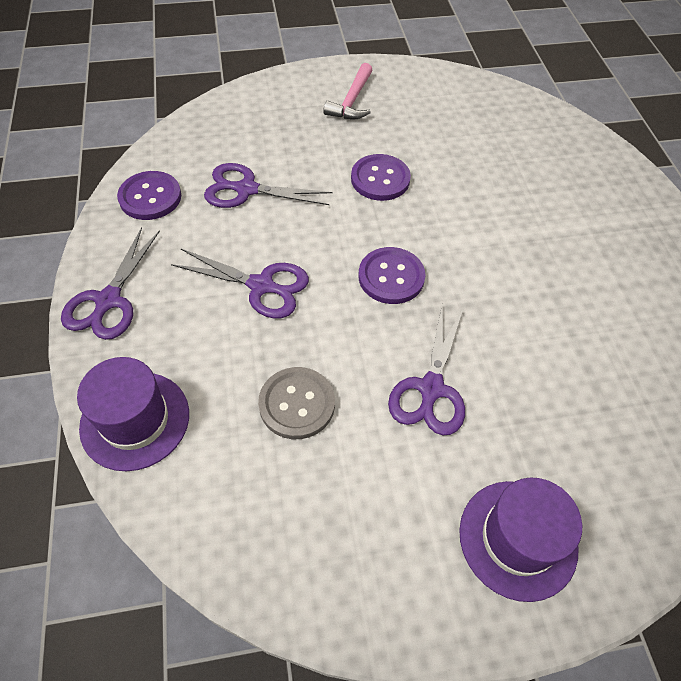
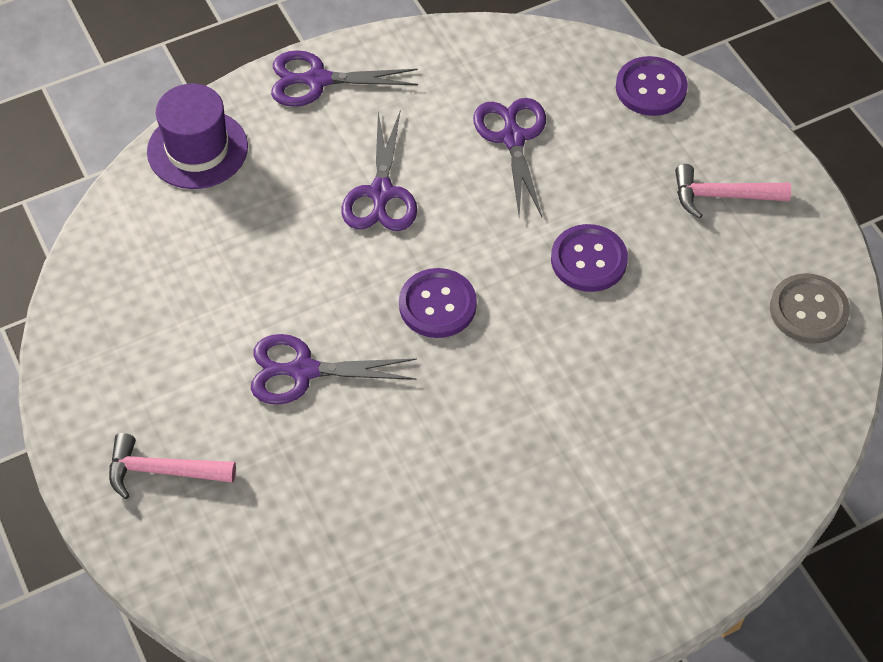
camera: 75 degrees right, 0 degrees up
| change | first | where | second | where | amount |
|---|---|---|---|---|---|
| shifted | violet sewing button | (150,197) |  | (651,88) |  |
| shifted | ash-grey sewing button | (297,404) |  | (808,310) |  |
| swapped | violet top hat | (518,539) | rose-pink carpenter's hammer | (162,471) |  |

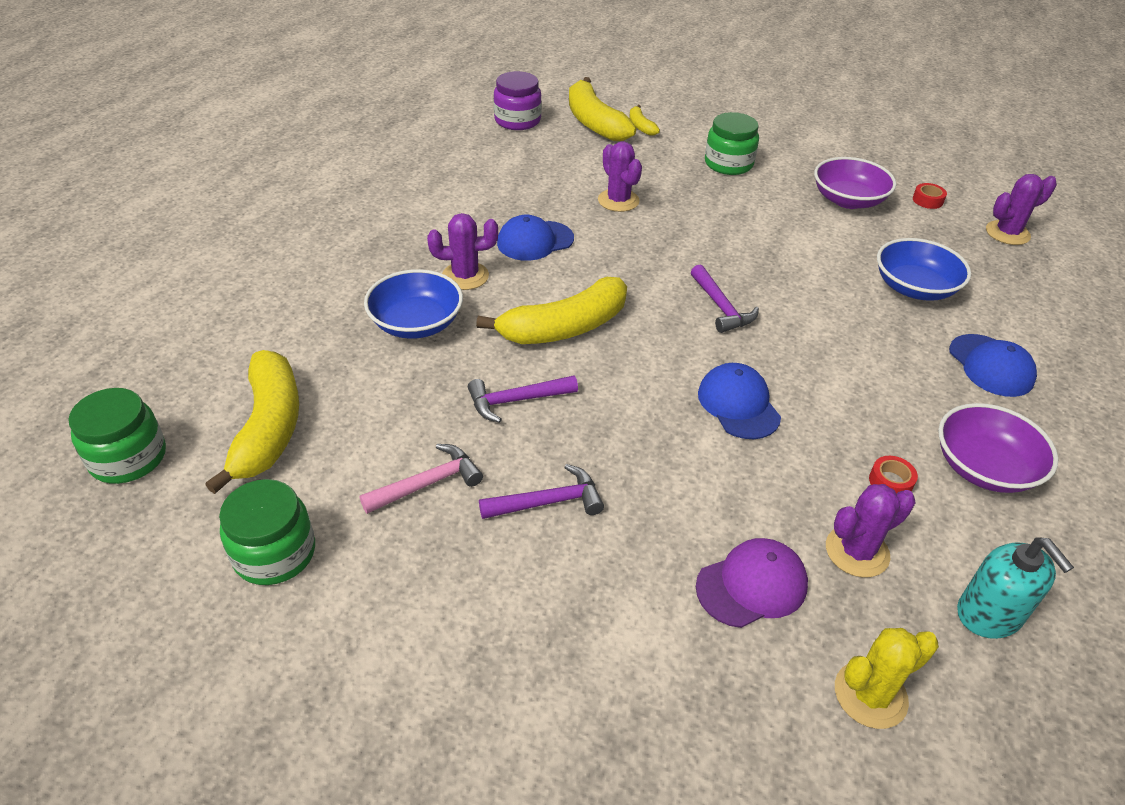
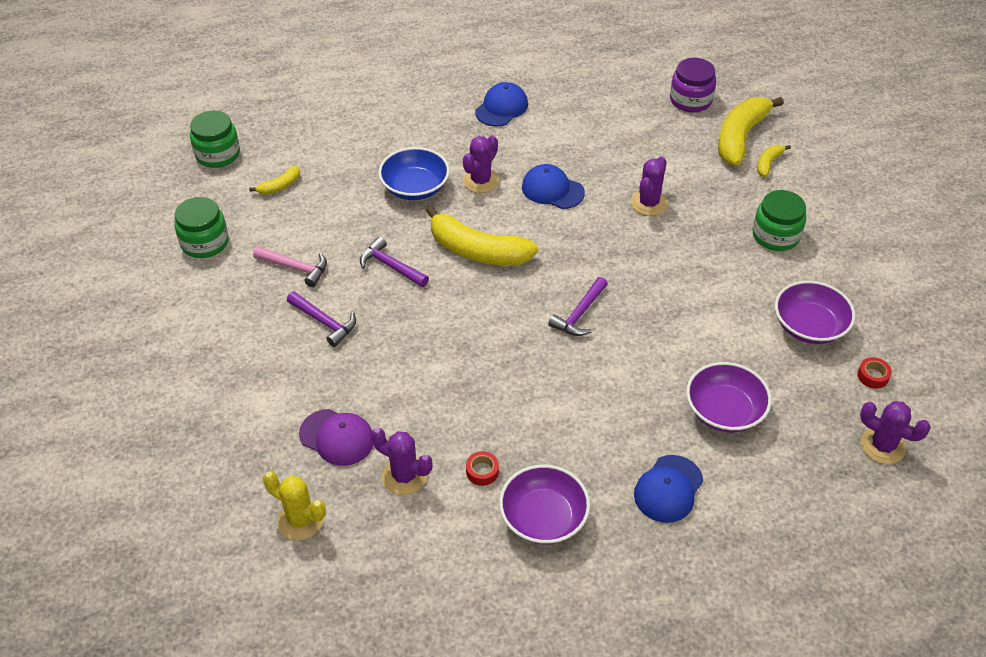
camera: 55 degrees right, 5 degrees up
| change | first | where | second | where | amount |
|---|---|---|---|---|---|
| rotated | violet cactus | (465,276) |  | (480,181) | 75 degrees clockwise |
| repainted | royal blue deep dish | (914,288) | violet deep dish | (724,411) |  |
| scaled | golden banana fruit | (269,428) |  | (279,186) | x0.47 |
| shifted | royal blue cap | (738,404) |  | (501,108) |  |
| gone | turquoise pump bottle | (989,614) |  |  |  |

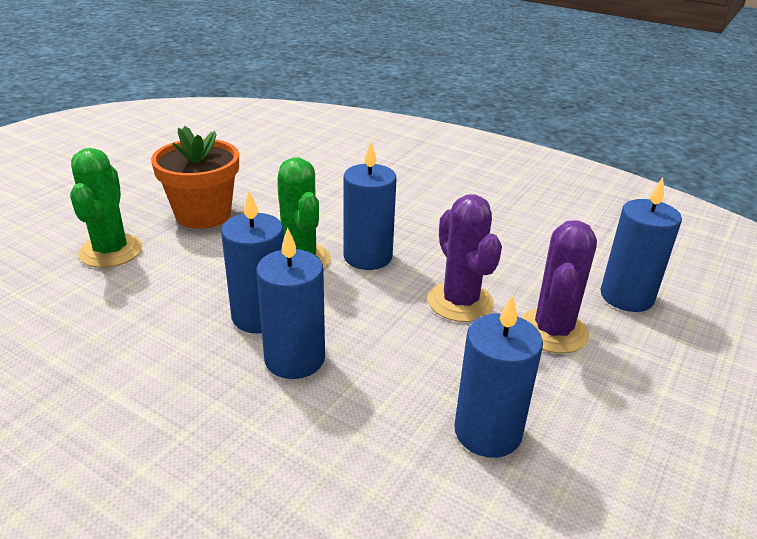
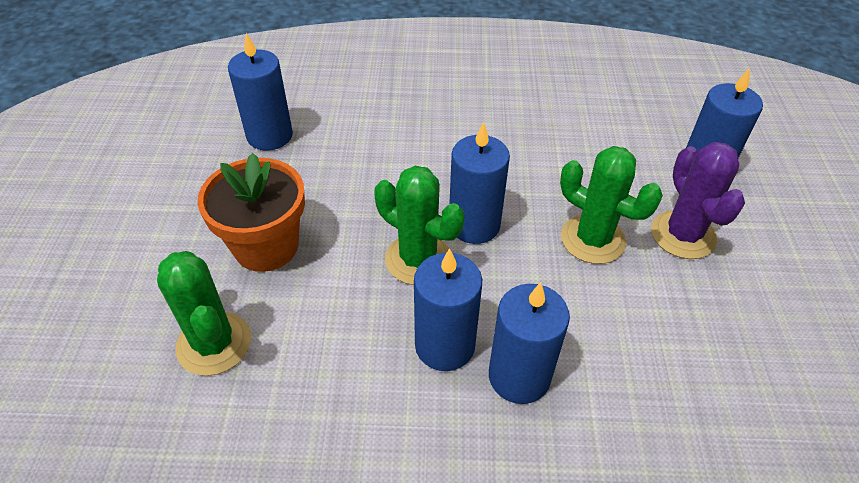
camera: 30 degrees left, 15 degrees up
| change | first | where | second | where | amount |
|---|---|---|---|---|---|
| repainted | violet cactus | (460,302) | emerald cactus | (592,239) |  |
| shifted | royal blue wax candle | (487,432) |  | (270,136) |  |

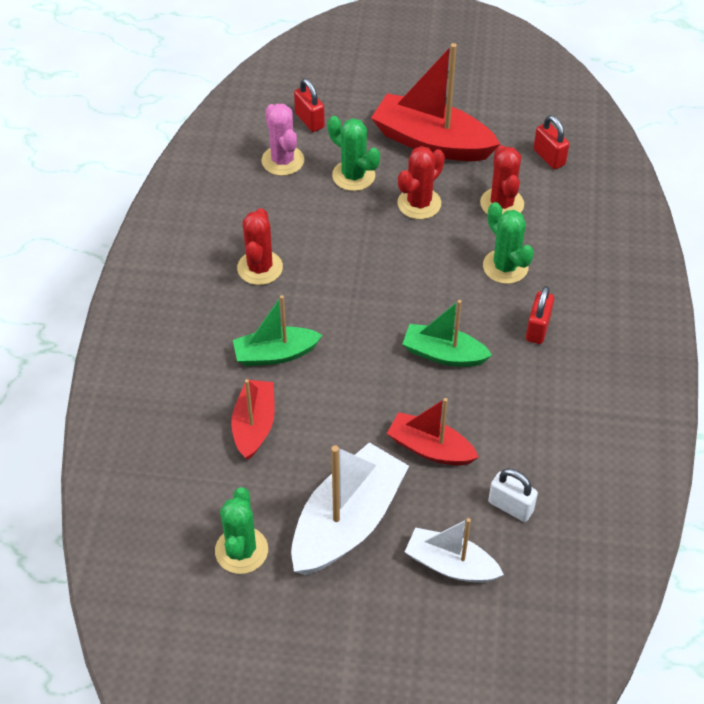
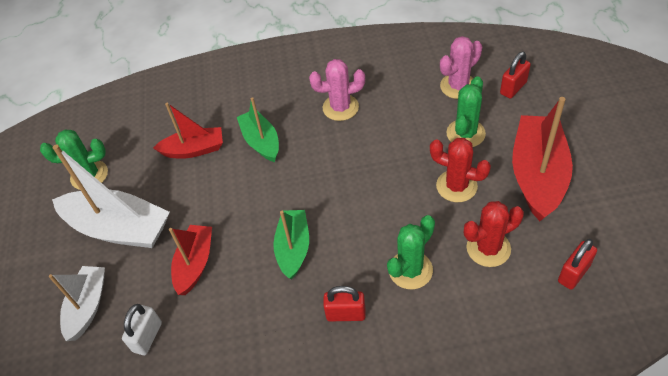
camera: 80 degrees right, 0 degrees up
| change | first | where | second | where | amount |
|---|---|---|---|---|---|
| repainted | red cactus | (260,268) | rose-pink cactus | (340,107) |  |

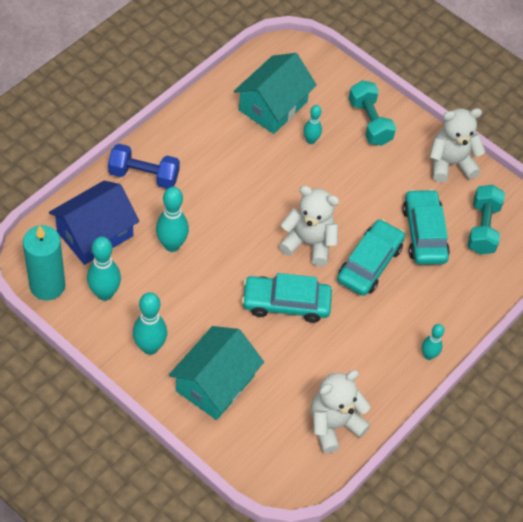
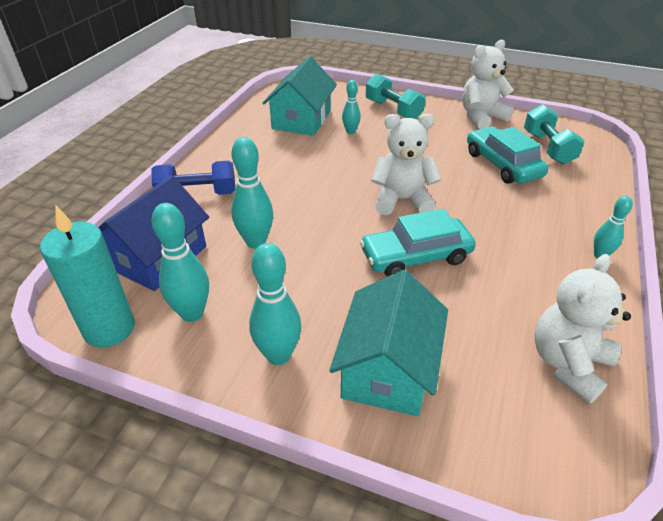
camera: 15 degrees left, 15 degrees down
| change | first | where | second | where | amount |
|---|---|---|---|---|---|
| gone | turquoise toy car | (369,263) |  |  |  |

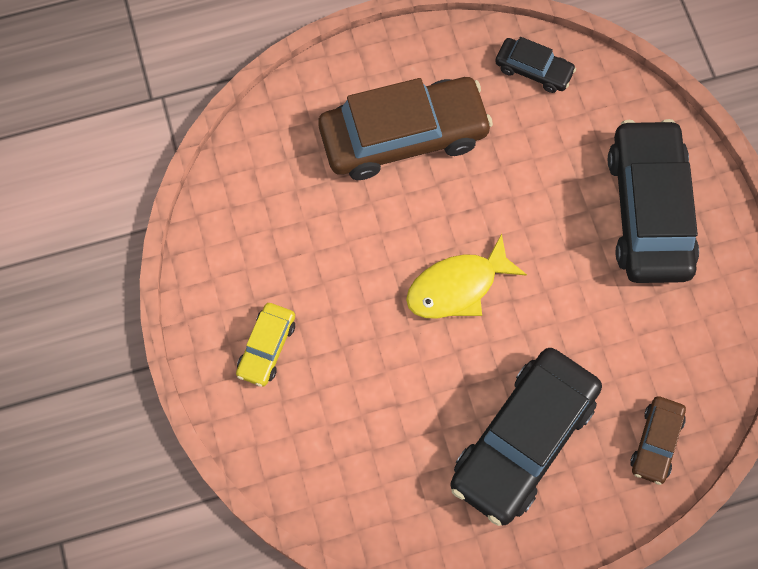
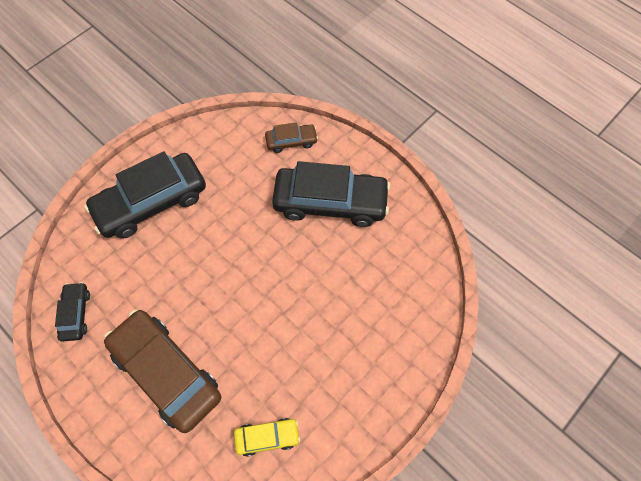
camera: 120 degrees left, 5 degrees down
| change | first | where | second | where | amount |
|---|---|---|---|---|---|
| gone | golden toy fish | (457,286) |  |  |  |
| shifted | golden toy car | (267,347) |  | (267,437) |  |

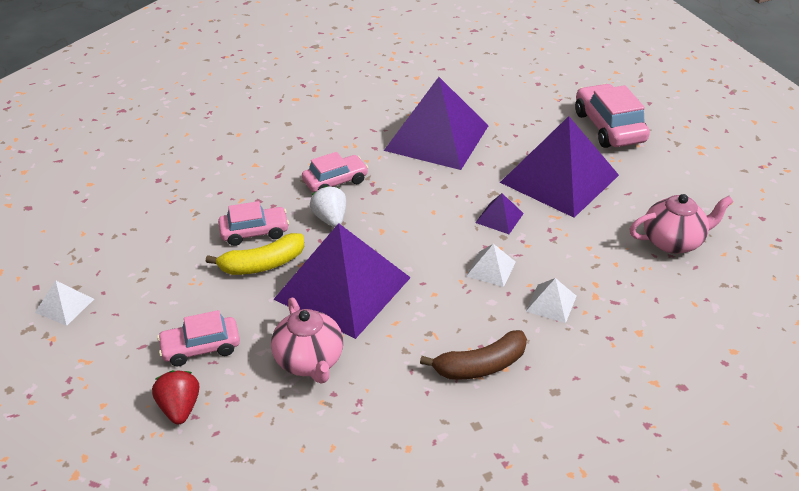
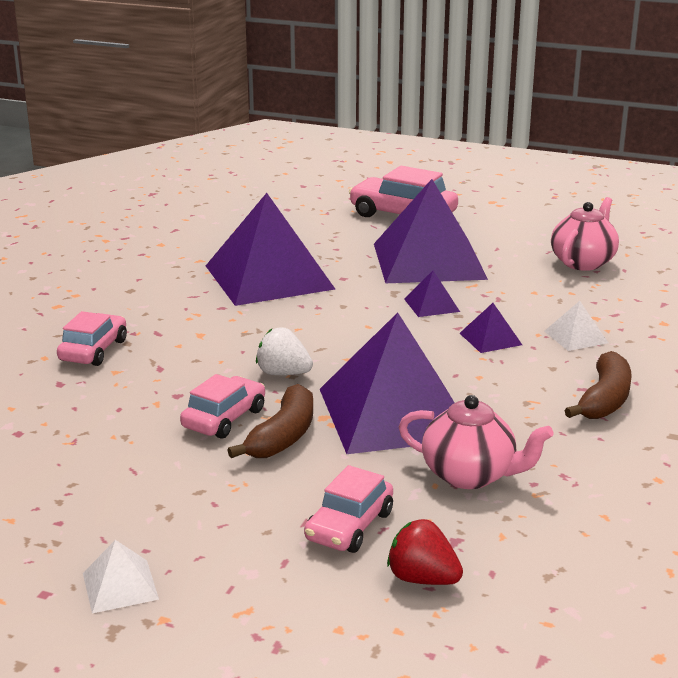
camera: 45 degrees left, 15 degrees down
| change | first | where | second | where | amount |
|---|---|---|---|---|---|
| shifted | rose-pink toy car | (335,181) |  | (93,350) |  |
| repainted | golden banana fruit | (262,264) | brown banana fruit | (283,436) |  |
| repainted | pure white solid pyramid | (491,269) | violet solid pyramid | (490,339) |  |

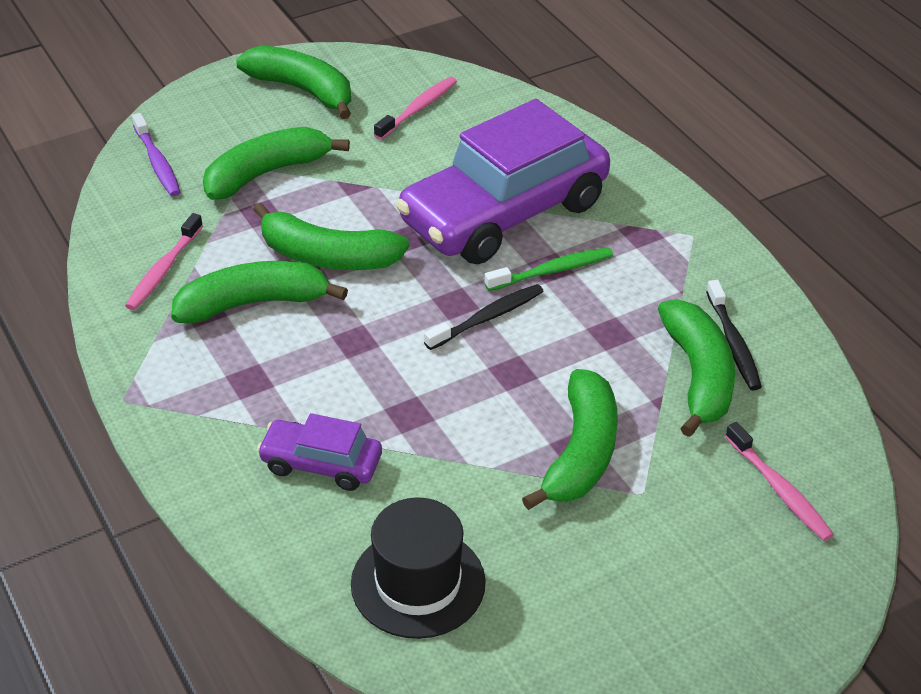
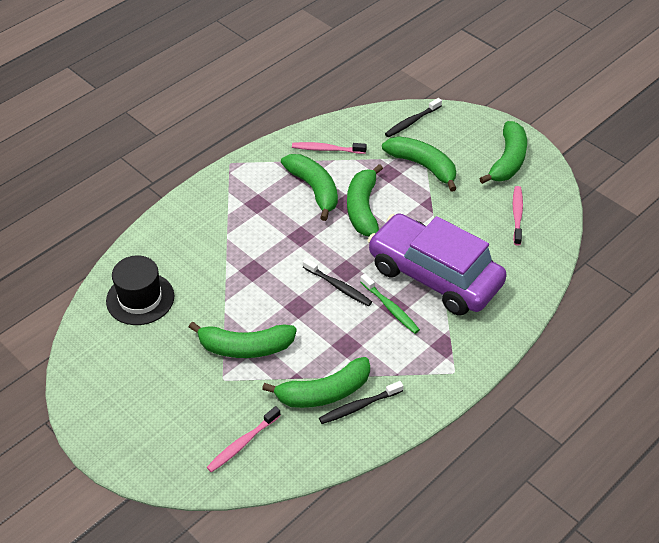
camera: 75 degrees right, 5 degrees up
| change | first | where | second | where | amount |
|---|---|---|---|---|---|
| rotated | rose-pink dental brush | (418,109) |  | (517,215) | 105 degrees counterclockwise |
| repainted | violet dental brush | (157,162) | ebony dental brush | (412,122) |  |
| gone | violet toy car | (321,464) |  |  |  |

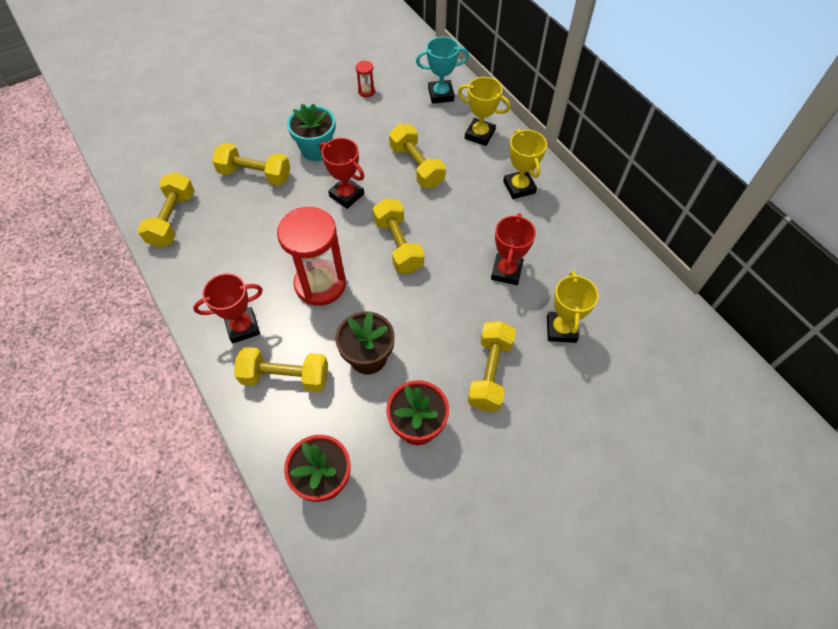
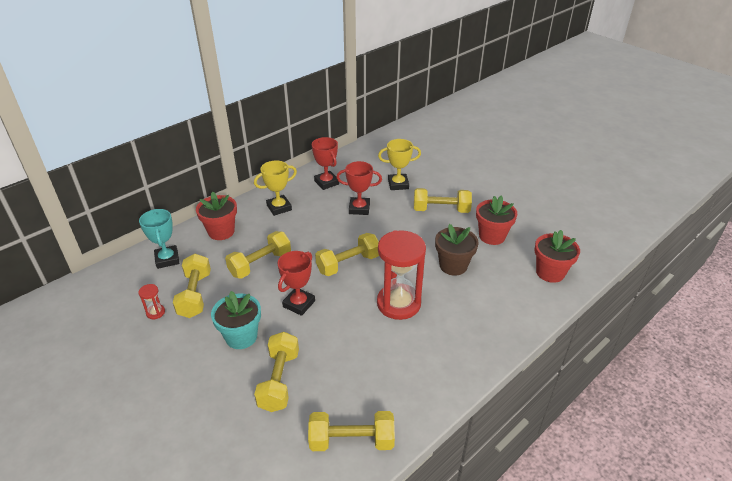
camera: 100 degrees left, 20 degrees down
| change | first | where | second | where | amount |
|---|---|---|---|---|---|
| swapped | golden award cup | (479,134) | red potted plant | (221,231) |  |
| shifted | red award cup | (243,327) |  | (326,182) |  |
| shifted | golden hand weight | (285,377) |  | (195,295) |  |

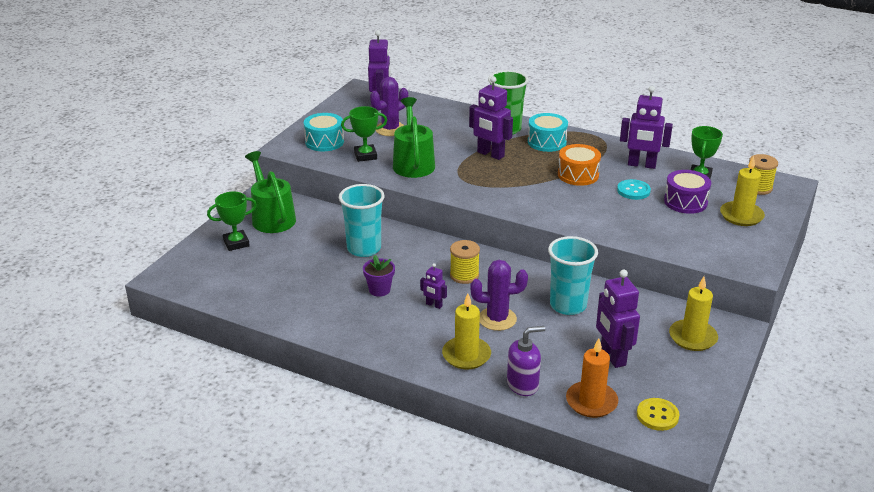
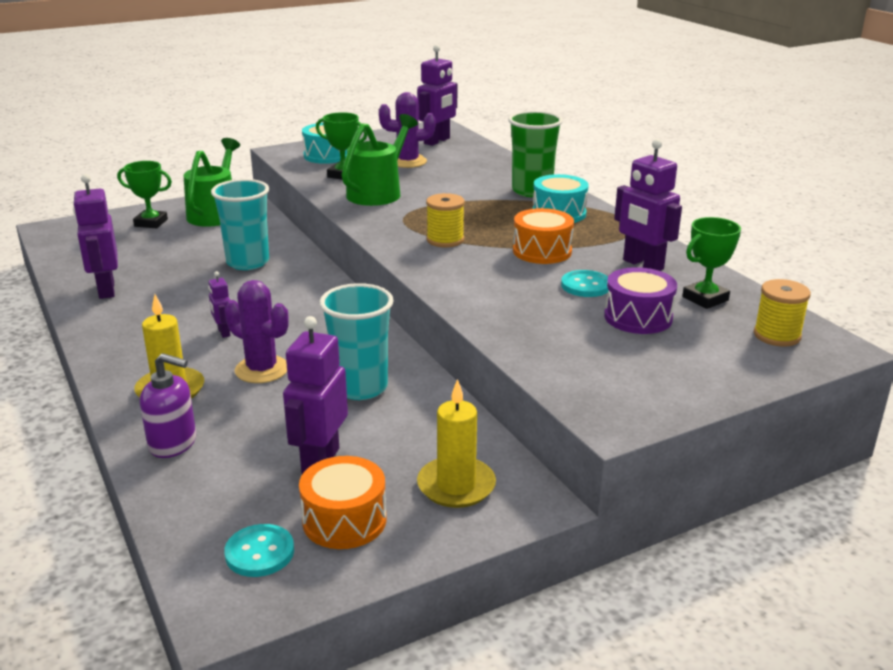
camera: 35 degrees right, 5 degrees down
| change | first | where | second | where | amount |
|---|---|---|---|---|---|
| shifted | violet robot | (490,154) |  | (106,290) |  |
| gone | golden wax candle | (741,216) |  |  |  |
| shifted | golden reel of thread | (464,275) |  | (445,240) |  |
| gone | violet potted plant | (379,290) |  |  |  |
| gone | orange wax candle | (591,402) |  |  |  |
| repainted | golden sewing button | (657,415) | turquoise sewing button | (259,552) |  |
| new |  |  | orange drum | (344,520) |  |

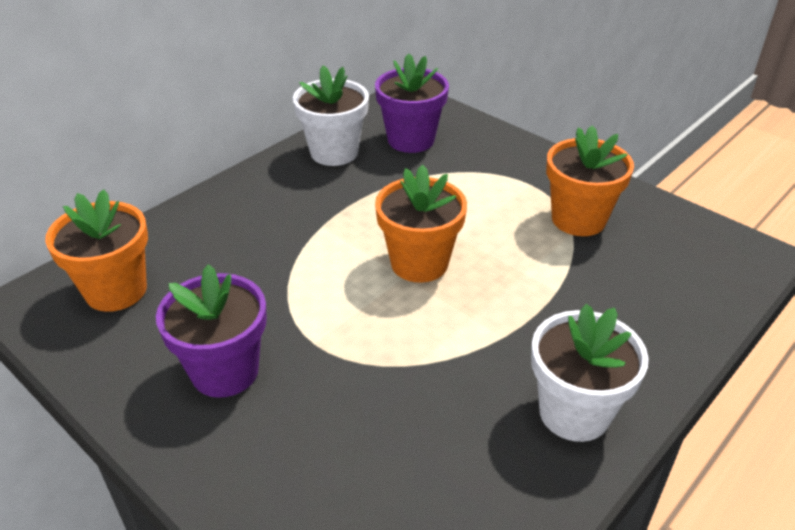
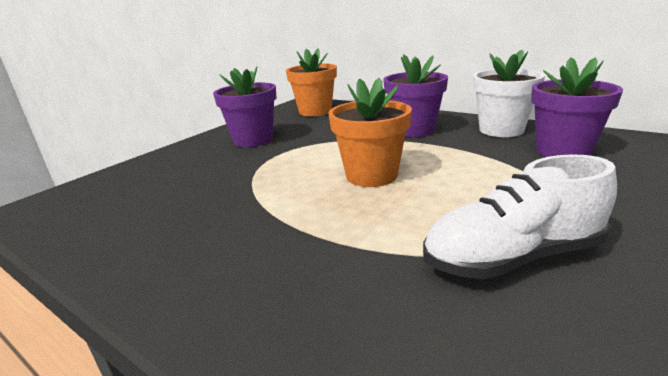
camera: 85 degrees right, 15 degrees down
| change | first | where | second | where | amount |
|---|---|---|---|---|---|
| swapped | orange potted plant | (578,219) | pure white sneaker | (512,257) |  |
| gone | pure white potted plant | (574,412) |  |  |  |
| new |  |  | violet potted plant | (414,130) |  |

